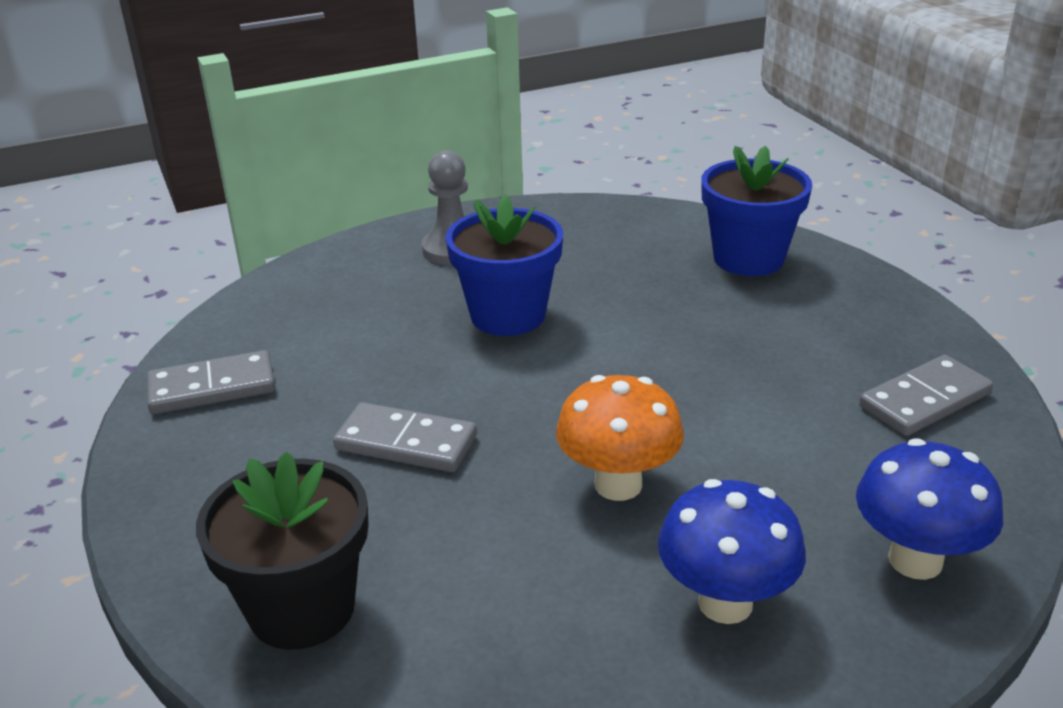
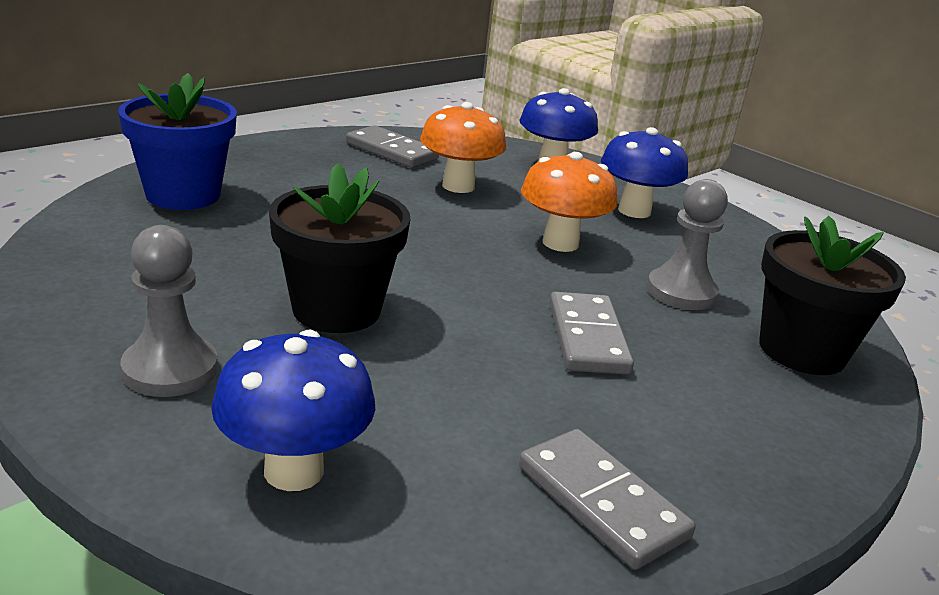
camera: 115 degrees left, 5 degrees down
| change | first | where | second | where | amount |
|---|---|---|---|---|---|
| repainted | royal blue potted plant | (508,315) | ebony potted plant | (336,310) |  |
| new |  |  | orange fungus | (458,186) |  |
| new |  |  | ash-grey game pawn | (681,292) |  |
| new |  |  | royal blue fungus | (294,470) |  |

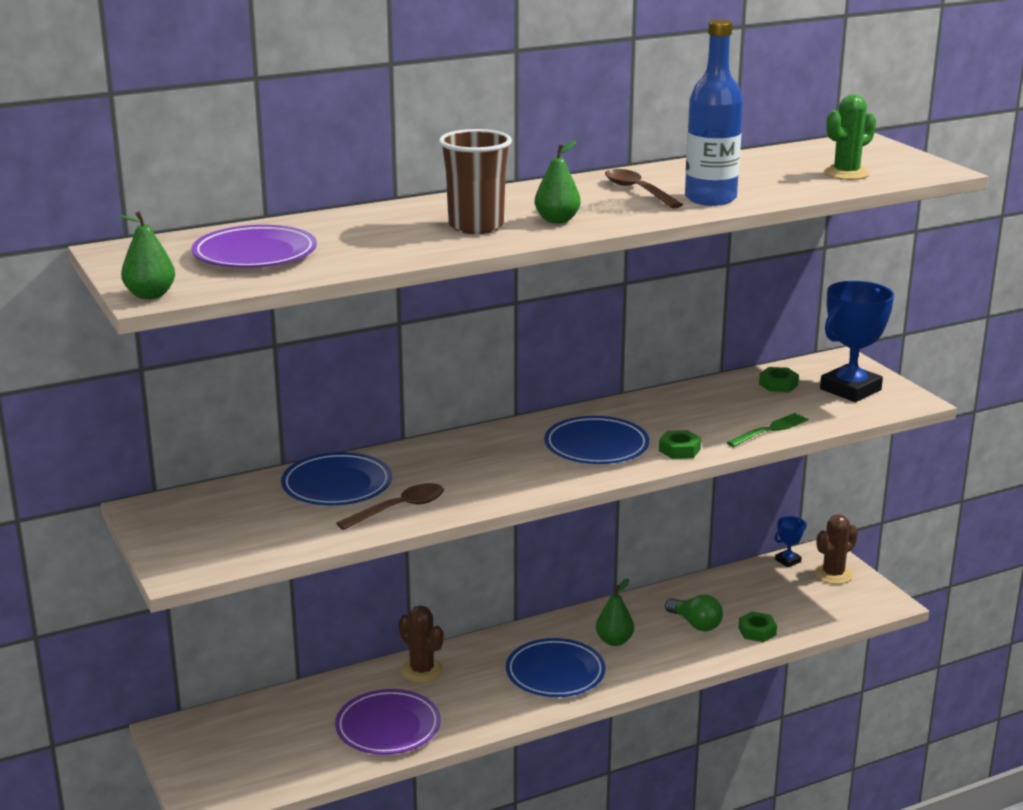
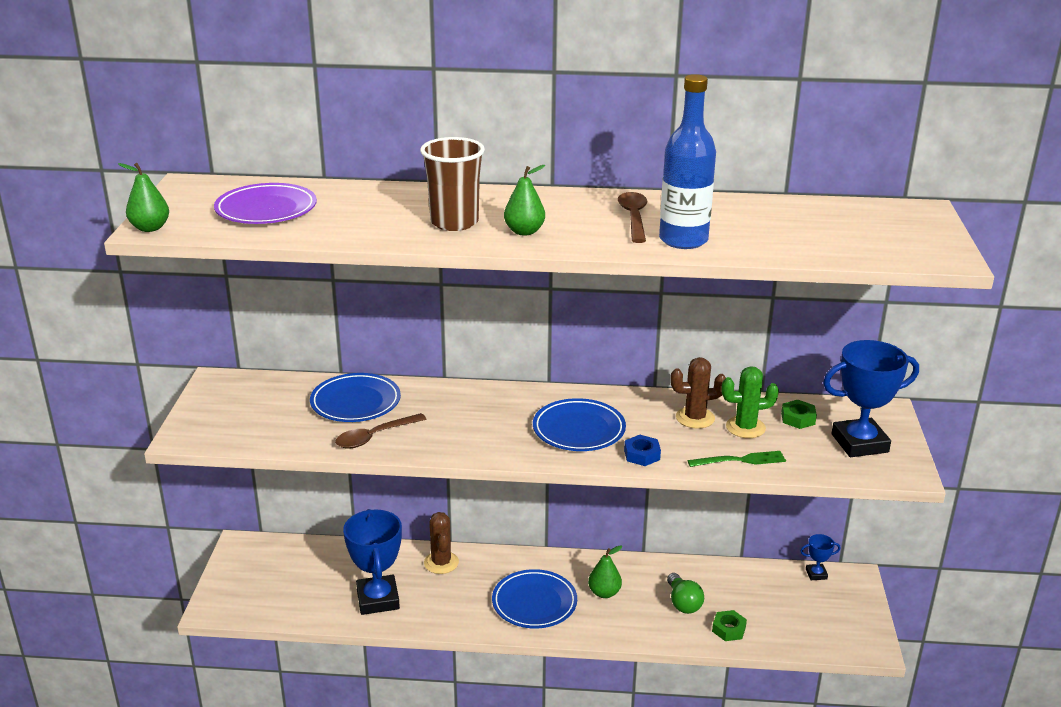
camera: 30 degrees right, 5 degrees up
| change | first | where | second | where | amount |
|---|---|---|---|---|---|
| shifted | emerald cactus | (846,173) |  | (745,427) |  |
| repainted | emerald nut | (679,450) | royal blue nut | (641,455) |  |
| rotated | brown tablespoon | (399,509) |  | (375,437) | 150 degrees clockwise |
| shifted | brown cactus | (833,574) |  | (695,418) |  |
| swapped | violet plate | (388,727) | royal blue award cup | (378,599) |  |

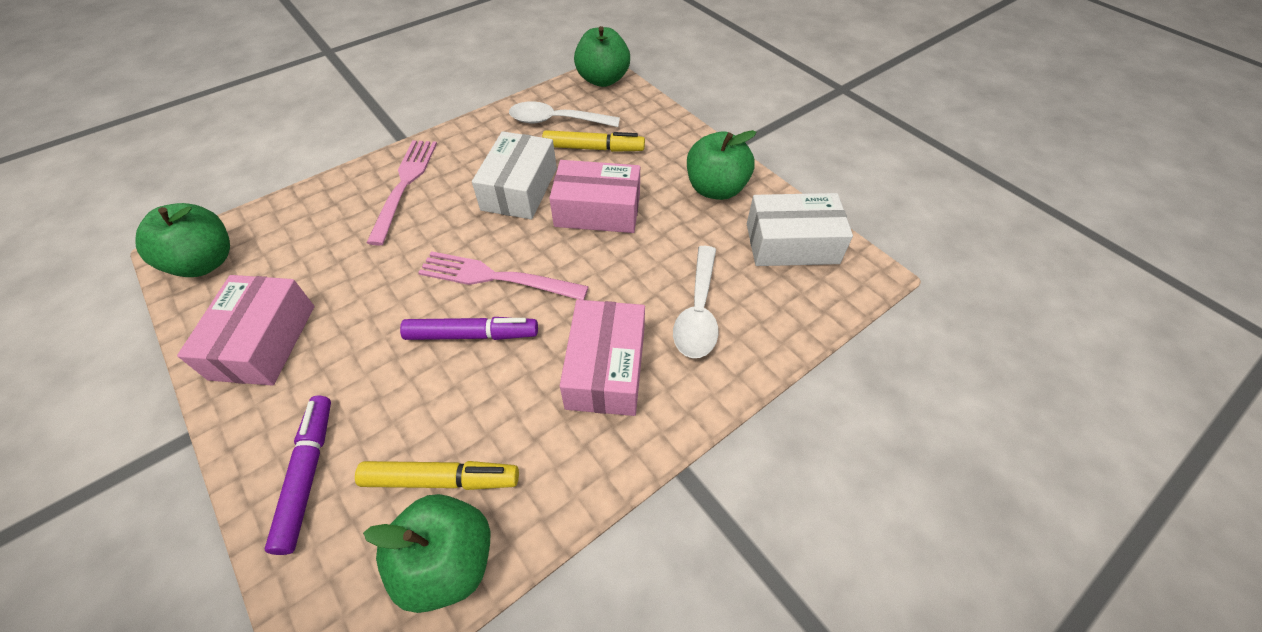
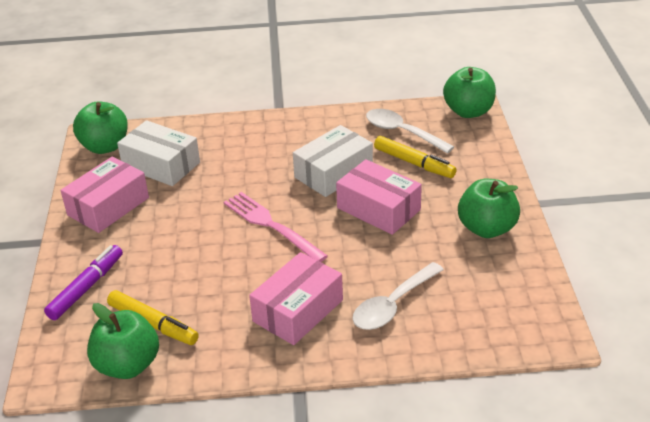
camera: 35 degrees right, 15 degrees down
| change | first | where | second | where | amount |
|---|---|---|---|---|---|
| gone | rose-pink fork | (405,184) |  |  |  |
| shifted | pure white box | (791,243) |  | (161,165) |  |
| gone | violet marker pen | (472,335) |  |  |  |

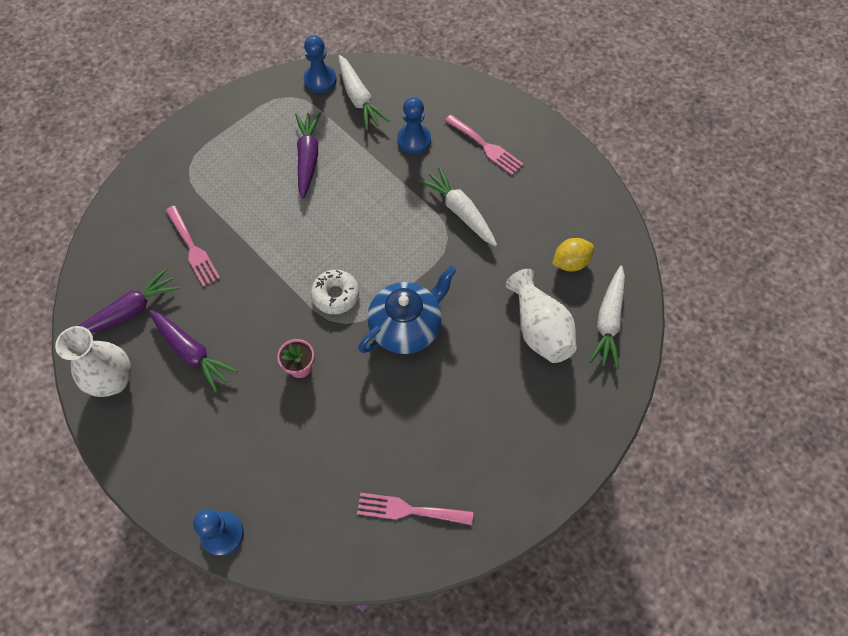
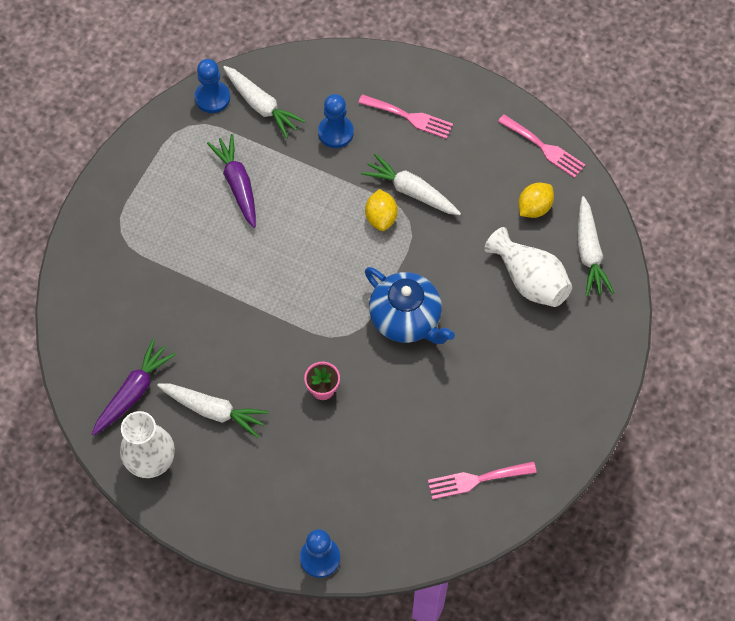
camera: 20 degrees left, 0 degrees up
| change | first | where | second | where | amount |
|---|---|---|---|---|---|
| shifted | rose-pink fork | (193,249) |  | (544,148) |  |
| rotated | royal blue tea pot | (406,327) |  | (406,319) | 105 degrees clockwise |
| gone | pure white donut | (335,295) |  |  |  |
| repainted | violet carrot | (191,352) | pure white carrot | (213,410) |  |
| new |  |  | golden lemon | (381,218) |  |

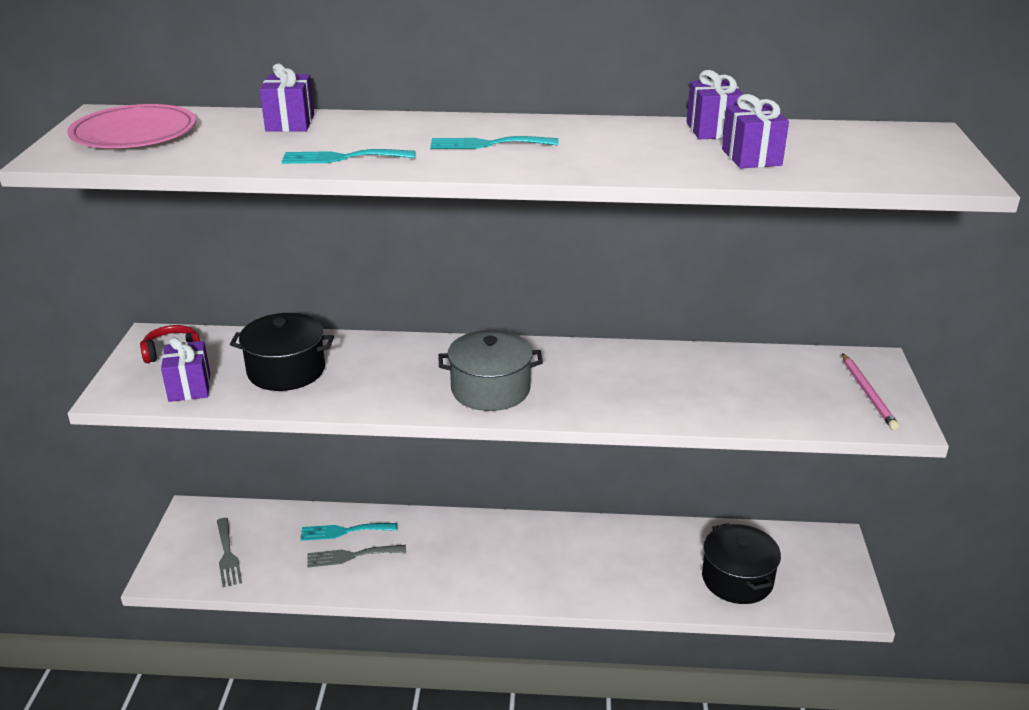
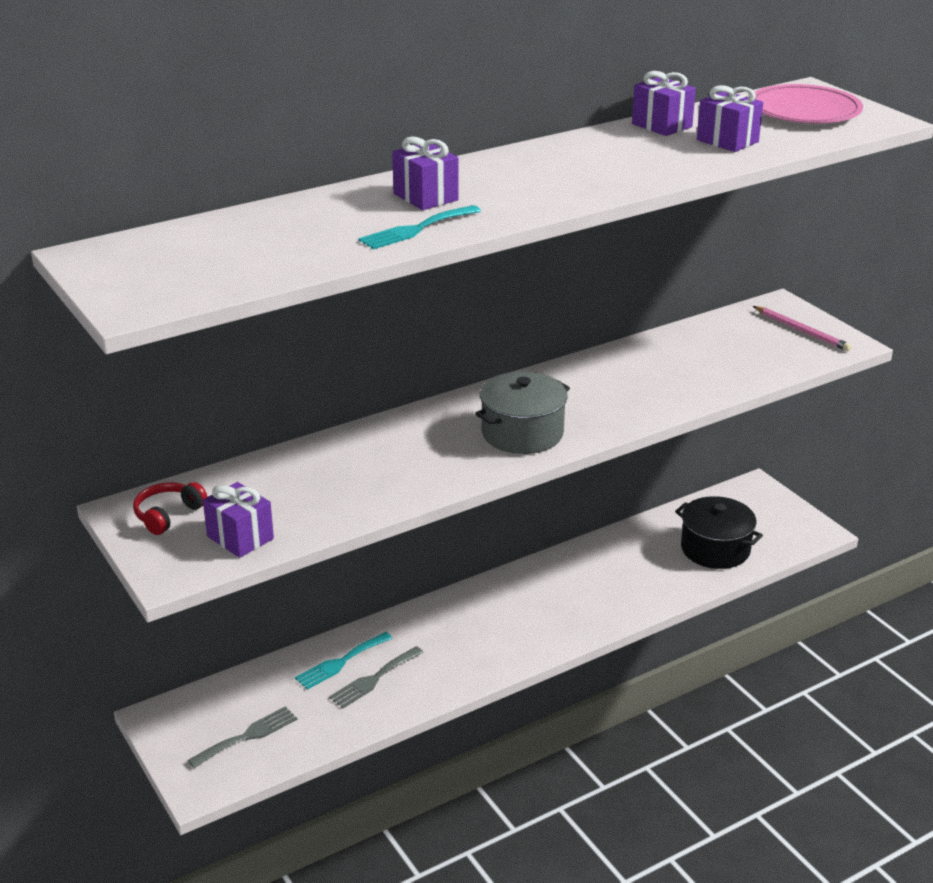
camera: 35 degrees left, 0 degrees up
| change | first | where | second | where | amount |
|---|---|---|---|---|---|
| shifted | violet wrapped gift | (290,123) |  | (425,197) |  |
| shifted | rose-pink plate | (134,133) |  | (804,111) |  |
| gone | turquoise fork | (487,144) |  |  |  |
| gone | ebony pot | (286,370) |  |  |  |
| rotated | ash-grey fork | (227,555) |  | (248,736) | 75 degrees counterclockwise |

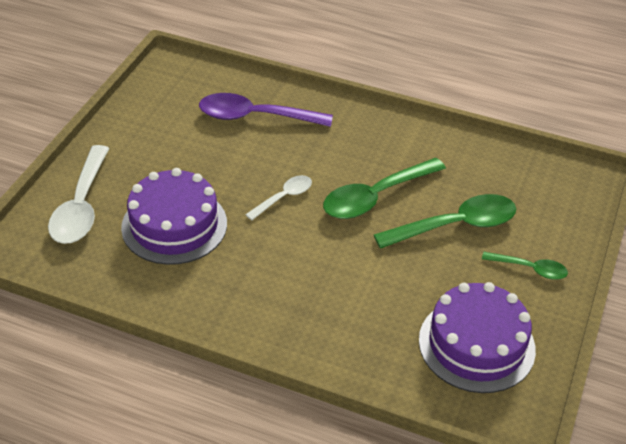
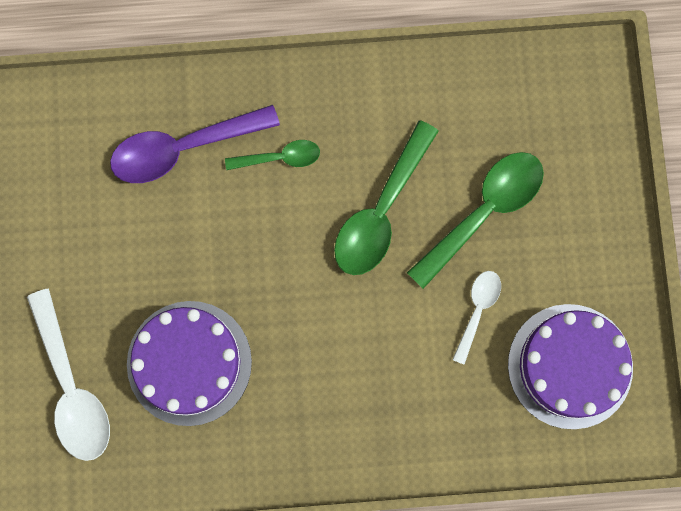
camera: 25 degrees left, 35 degrees up
| change | first | where | second | where | amount |
|---|---|---|---|---|---|
| shifted | pure white tablespoon | (284,197) |  | (477,310) |  |
| shifted | emerald tablespoon | (530,269) |  | (280,158) |  |

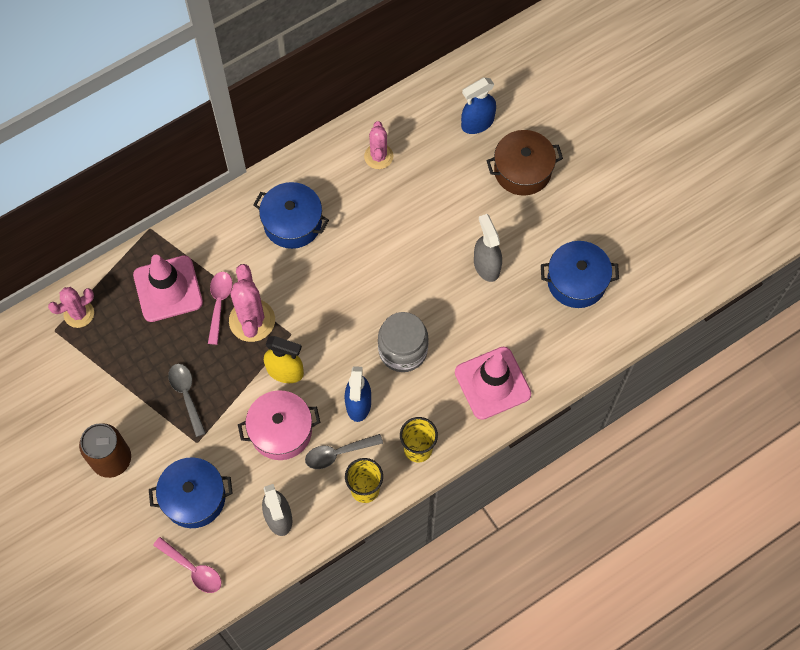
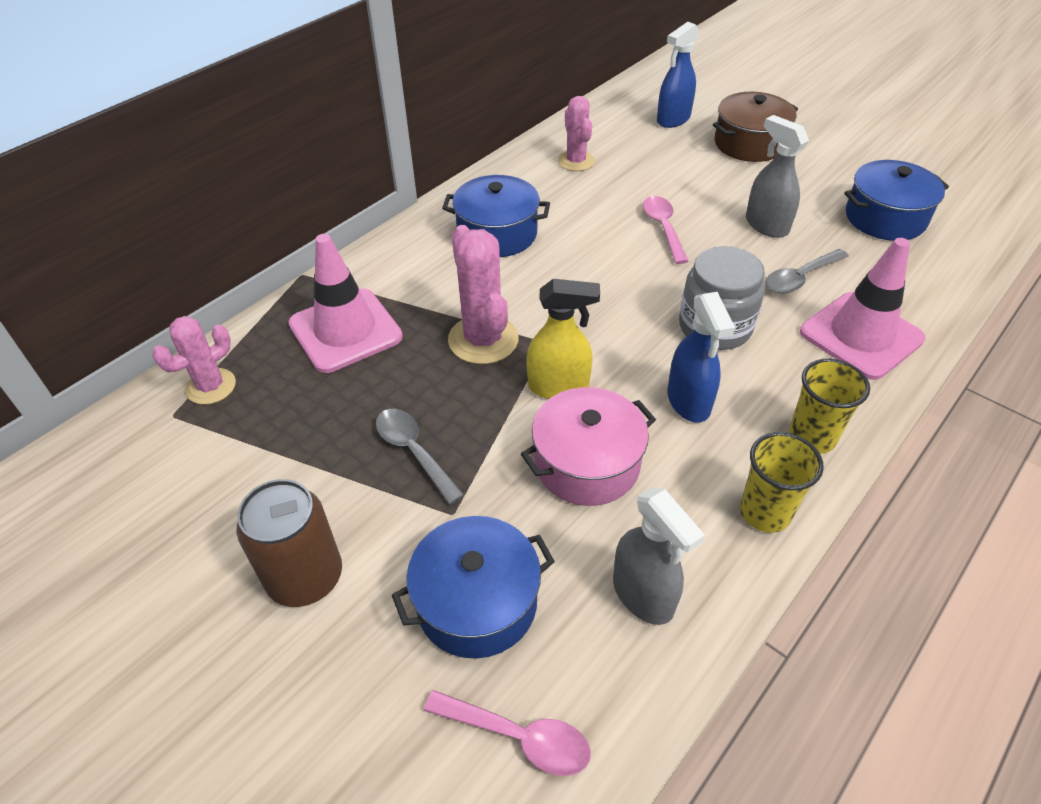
camera: 15 degrees left, 20 degrees down
| change | first | where | second | where | amount |
|---|---|---|---|---|---|
| shifted | rose-pink tablespoon | (219,303) |  | (663,228) |  |
| shifted | ash-grey tablespoon | (338,453) |  | (800,278) |  |

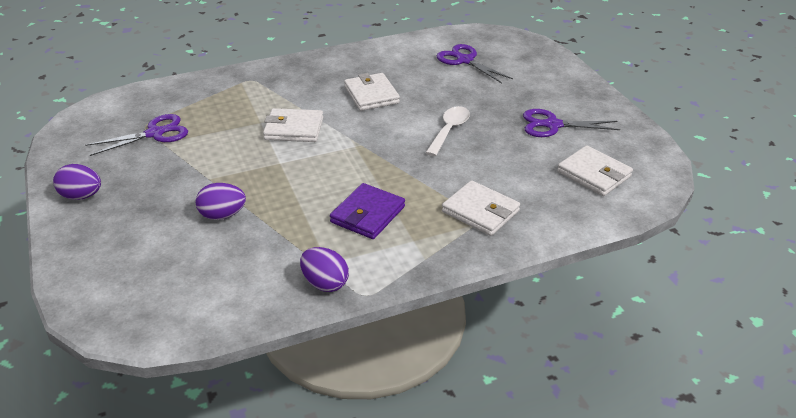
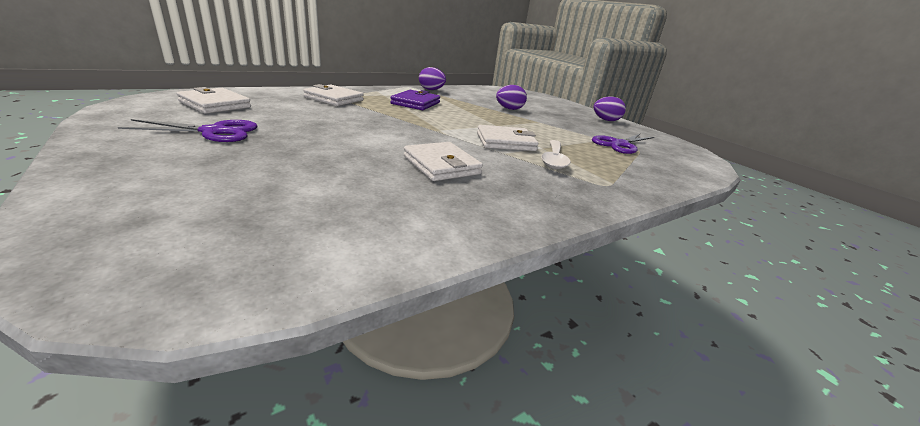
camera: 165 degrees right, 10 degrees down
| change | first | where | second | where | amount |
|---|---|---|---|---|---|
| gone | violet shears | (465,60) |  |  |  |
| shifted | pure white tablespoon | (449,130) |  | (554,160) |  |

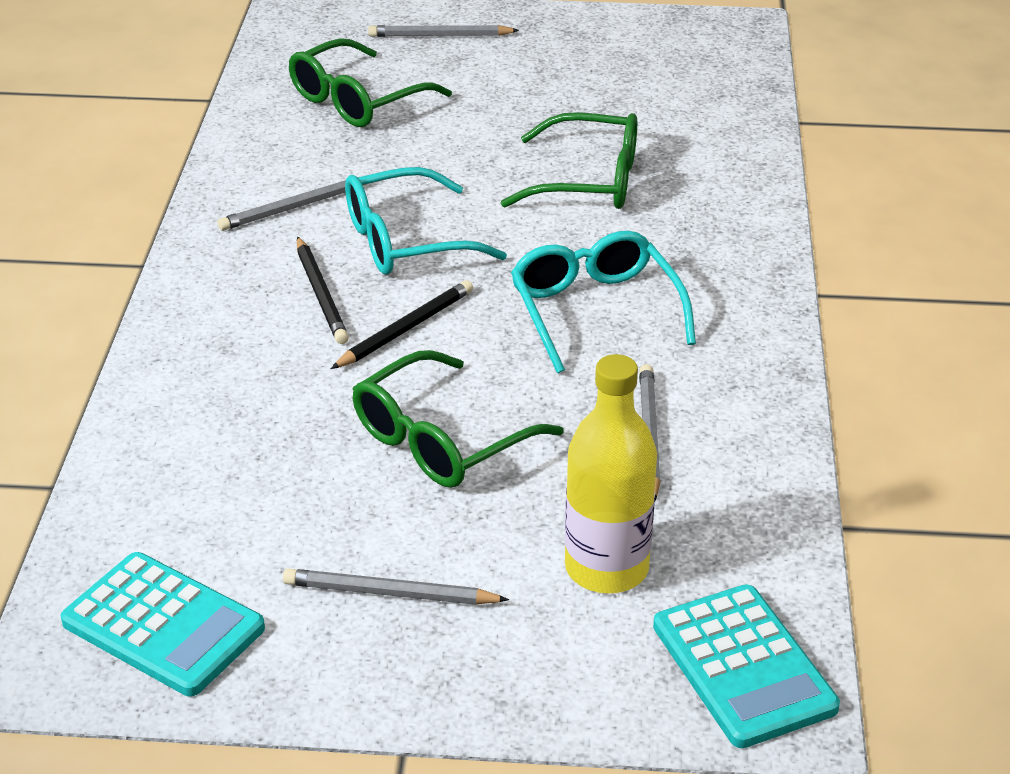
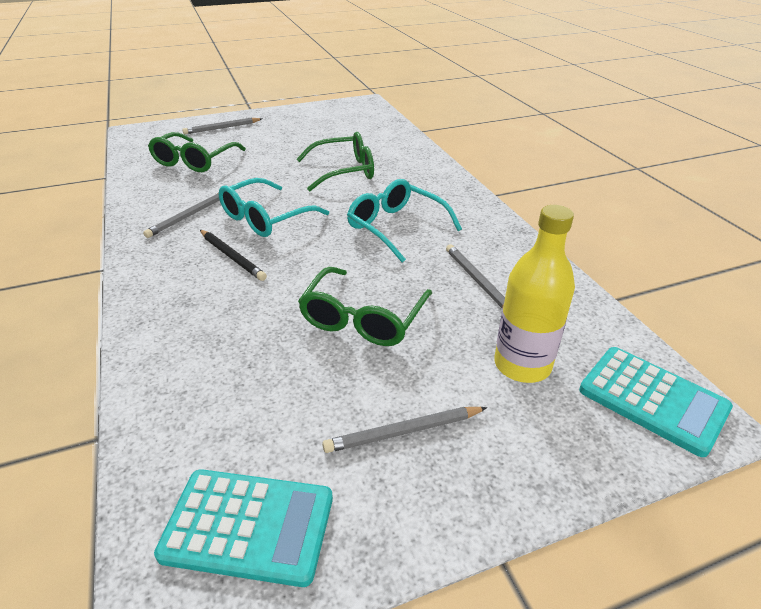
camera: 25 degrees left, 0 degrees up
| change | first | where | second | where | amount |
|---|---|---|---|---|---|
| gone | ebony pencil | (405,329) |  |  |  |

